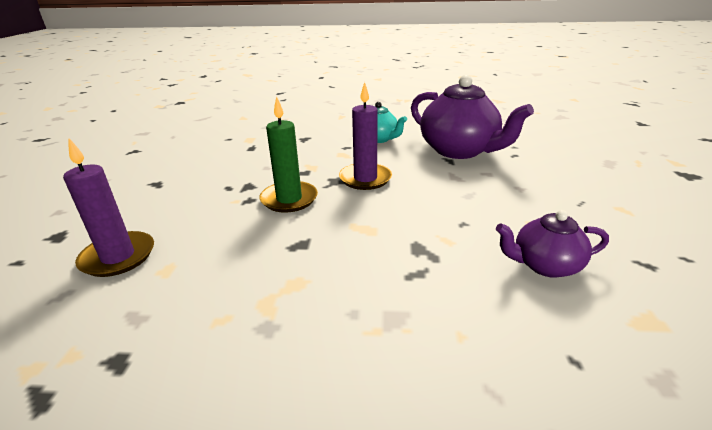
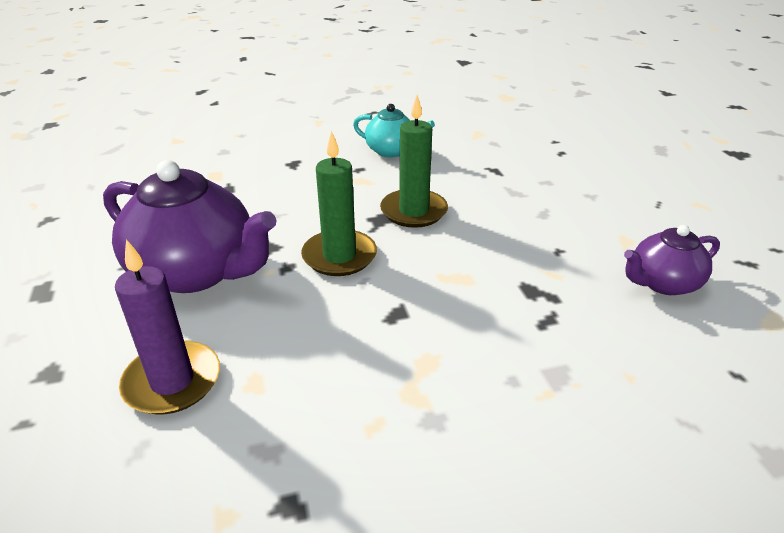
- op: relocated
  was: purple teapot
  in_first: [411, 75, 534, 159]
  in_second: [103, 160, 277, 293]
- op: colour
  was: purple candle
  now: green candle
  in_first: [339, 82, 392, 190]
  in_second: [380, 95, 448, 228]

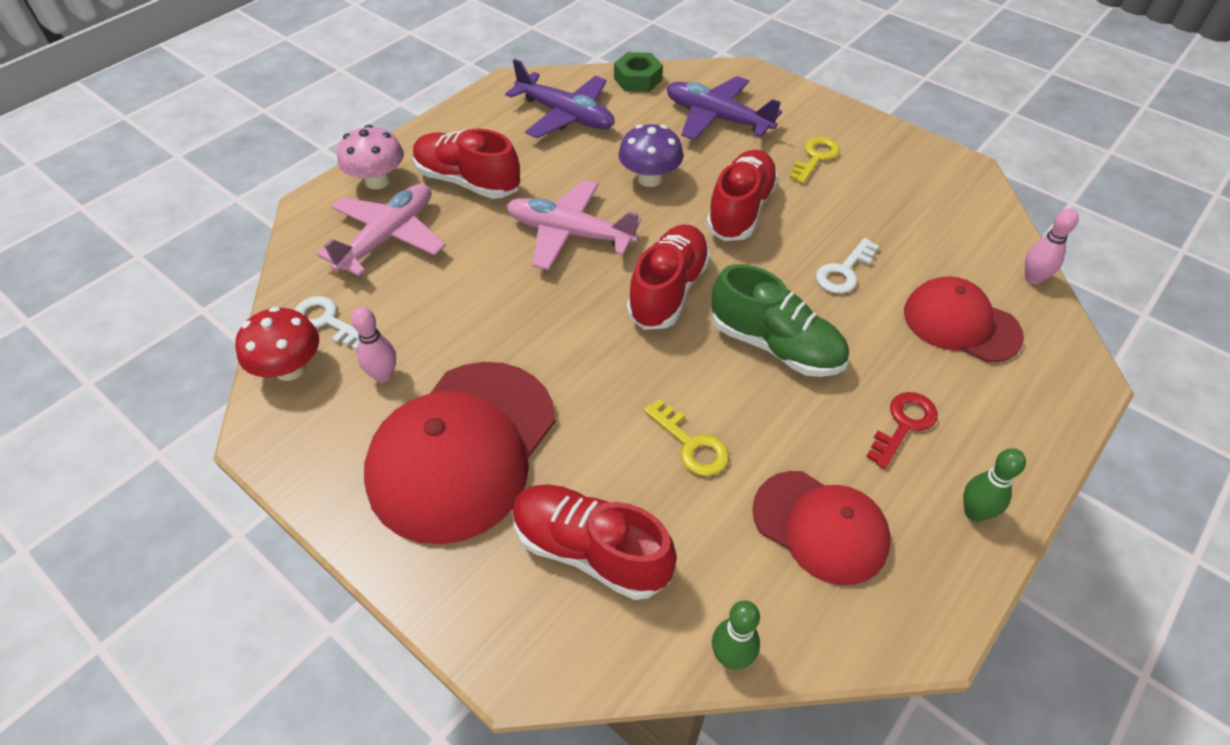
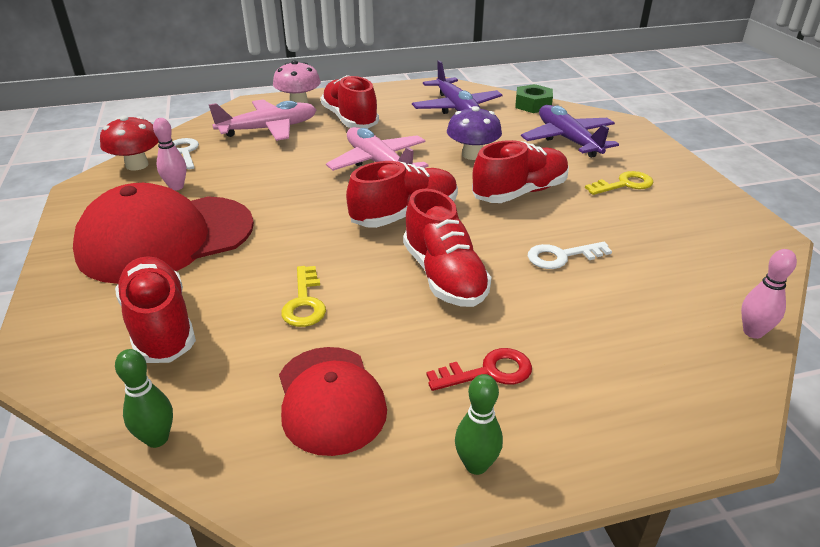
- op: colour
  was: green shoe
  now: red shoe
  in_first: [711, 264, 849, 377]
  in_second: [403, 189, 491, 307]
- op: missing
  was: red cap
  in_first: [904, 276, 1024, 363]

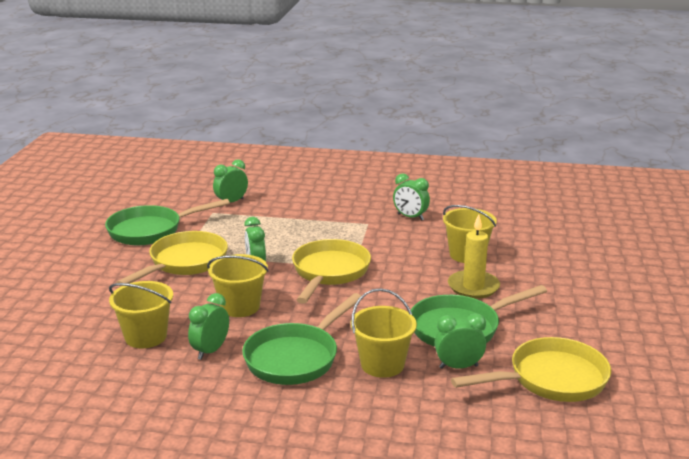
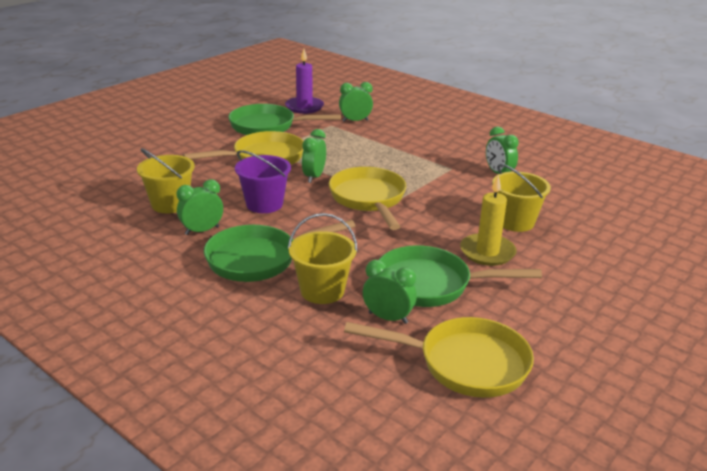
- op: colour
  was: yellow bucket
  now: purple bucket
  in_first: [207, 254, 269, 317]
  in_second: [235, 150, 291, 213]
- op: appeared
  now: purple candle
  in_second: [285, 49, 324, 114]
- op: spun
  was: yellow pan
  in_first: [292, 239, 371, 304]
  in_second: [329, 167, 406, 230]
  clockwise: -60

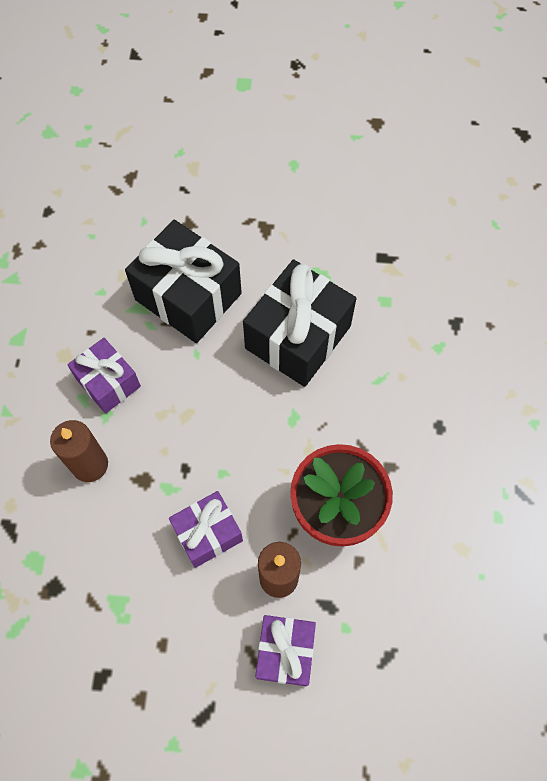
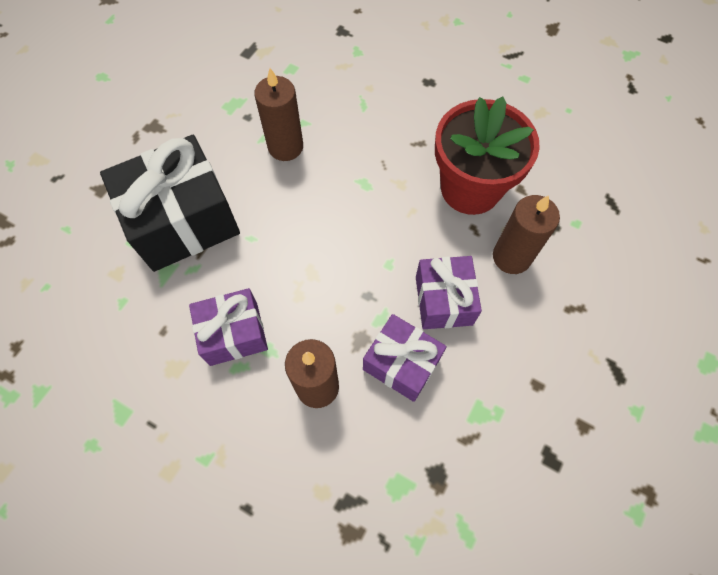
- op: exchanged
  was: black gift
  now: brown candle
  in_first: [243, 259, 357, 387]
  in_second: [254, 68, 303, 161]
- op: relocated
  was: purple gift
  in_first: [255, 615, 316, 686]
  in_second: [363, 314, 447, 402]

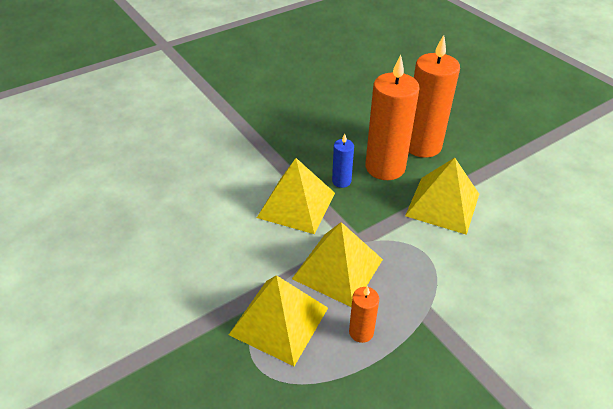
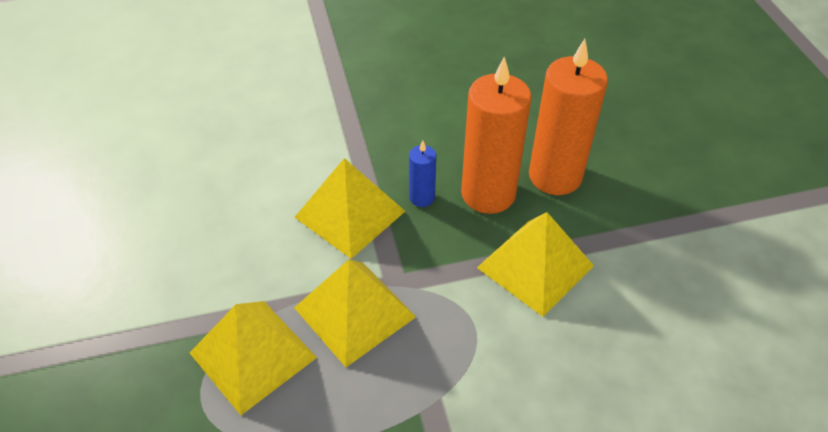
- op: missing
  was: orange candle
  in_first: [349, 286, 379, 343]

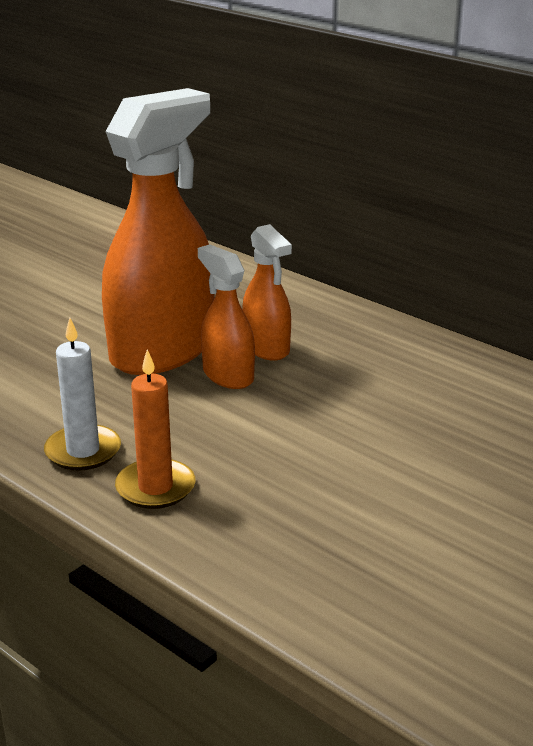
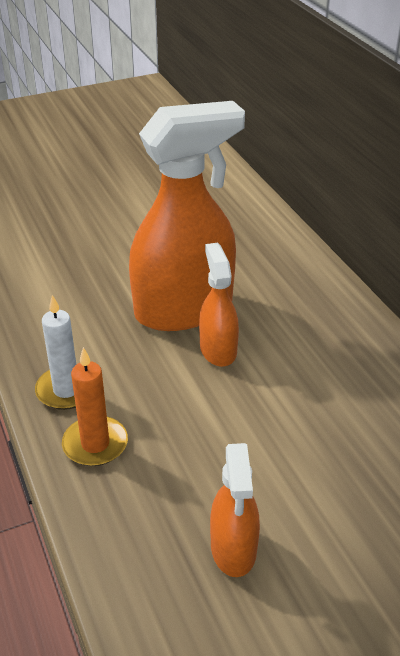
- op: relocated
  was: orange spray bottle
  in_first: [242, 224, 292, 361]
  in_second: [210, 443, 260, 577]

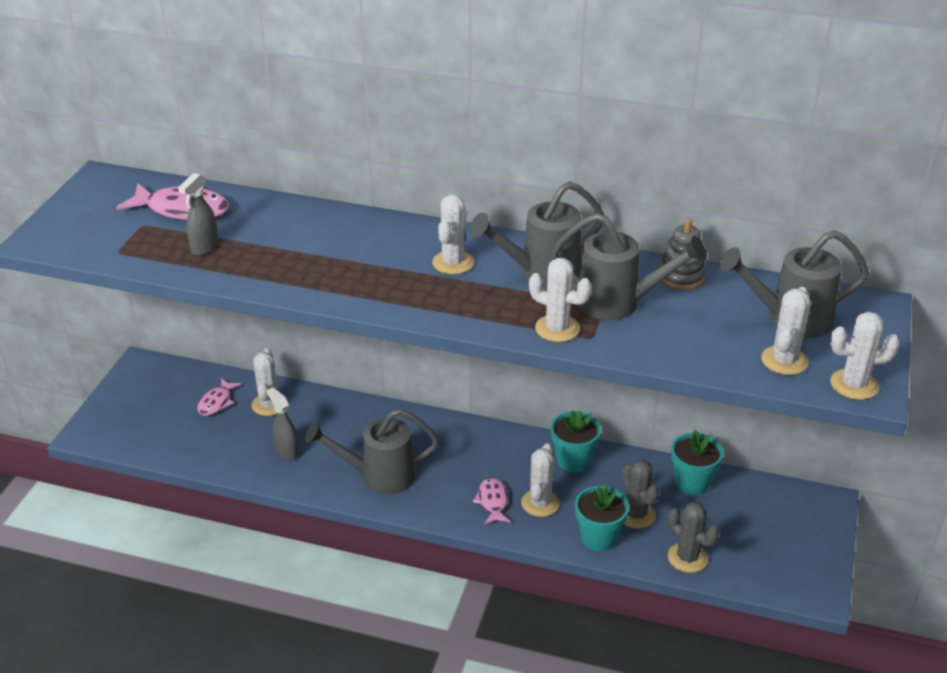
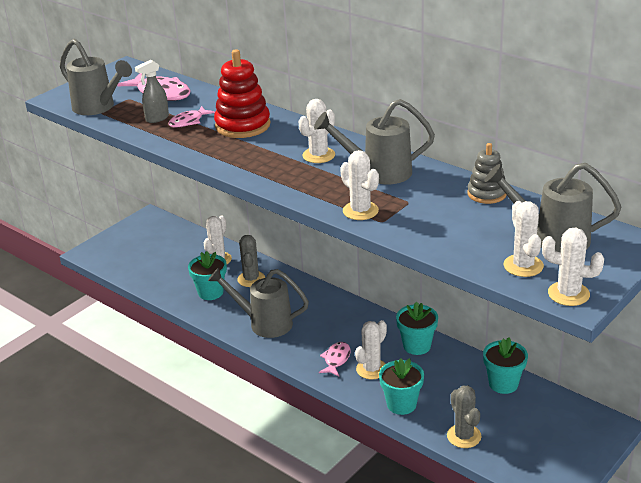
- op: relocated
  was: grey watering can
  in_first: [551, 213, 707, 320]
  in_second: [60, 39, 132, 115]
- op: relocated
  was: pink fish
  in_first: [197, 378, 242, 416]
  in_second: [168, 106, 215, 128]
- op: exchanged
  was: grey spray bottle
  now: turquoise flower pot
  in_first: [267, 387, 299, 460]
  in_second: [188, 251, 227, 300]
- op: appeared
  now: red stacking toy
  in_second: [214, 49, 270, 138]
- op: relocated
  was: grey cactus
  in_first: [622, 459, 659, 529]
  in_second: [237, 235, 265, 287]
- op: spun
  was: white cactus
  in_first: [761, 287, 810, 375]
  in_second: [504, 201, 544, 277]
  clockwise: -60

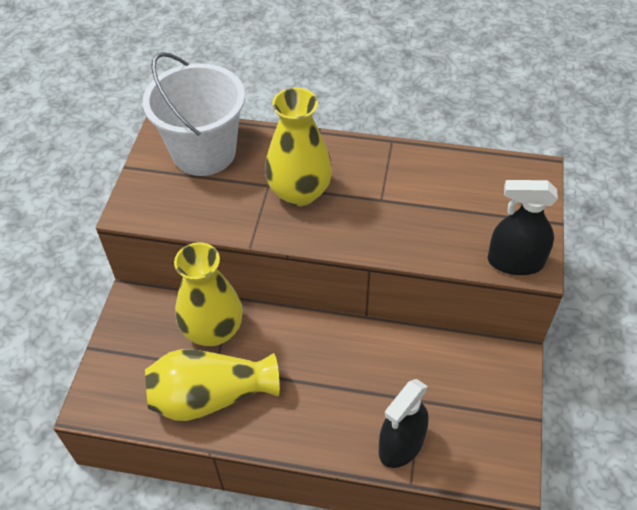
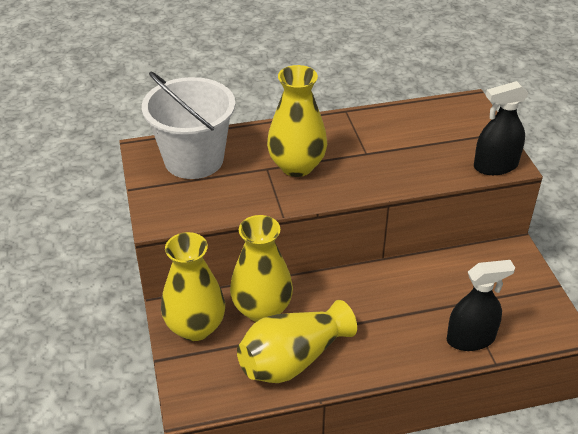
- op: appeared
  now: yellow vase
  in_second: [161, 232, 225, 341]
- op: spun
  was: black spray bottle
  in_first: [379, 379, 428, 468]
  in_second: [447, 260, 515, 351]
  clockwise: -120

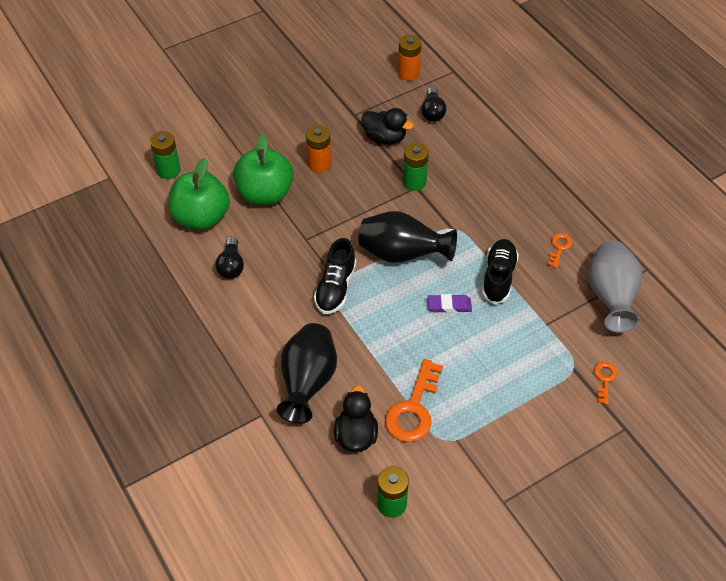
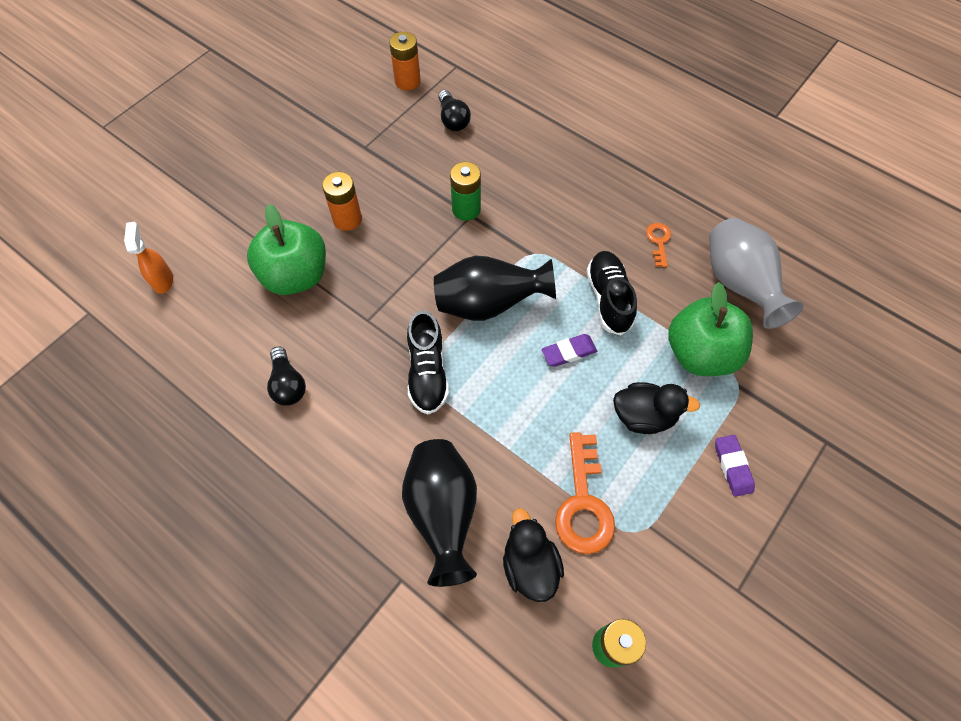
- op: exchanged
  was: green battery
  now: orange spray bottle
  in_first: [150, 131, 181, 179]
  in_second: [124, 222, 173, 294]
- op: relocated
  was: black duck
  in_first: [362, 108, 414, 145]
  in_second: [613, 382, 700, 434]
- op: relocated
  was: green apple
  in_first: [168, 158, 230, 230]
  in_second: [668, 282, 753, 376]
- op: appeared
  now: purple eraser
  in_second: [715, 435, 755, 497]
- op: missing
  was: orange key
  in_first: [594, 362, 617, 404]

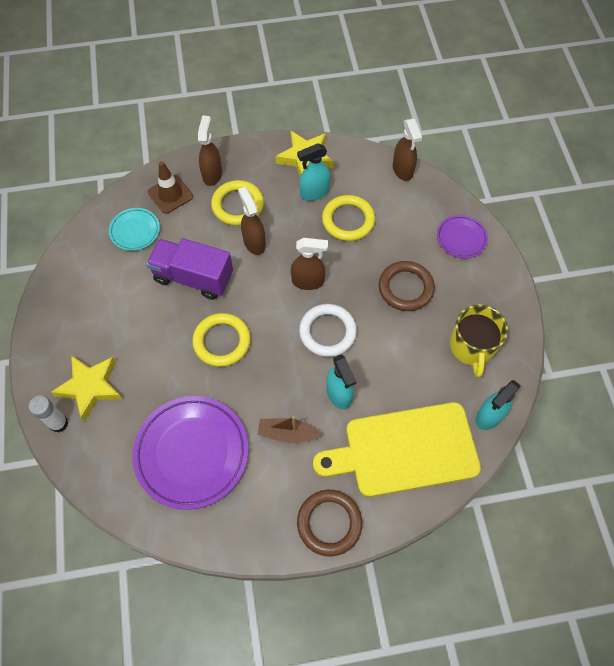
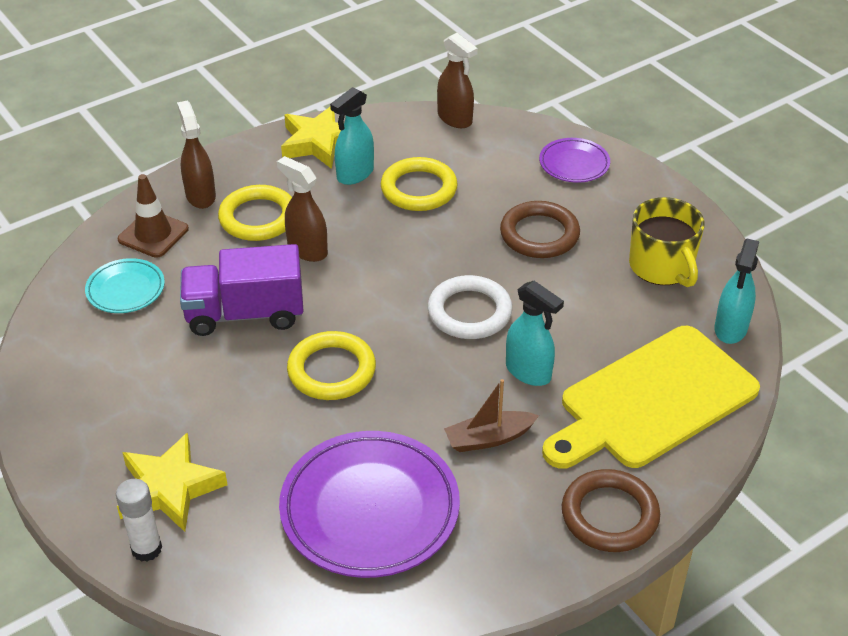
- op: missing
  was: brown spray bottle
  in_first: [291, 238, 328, 290]

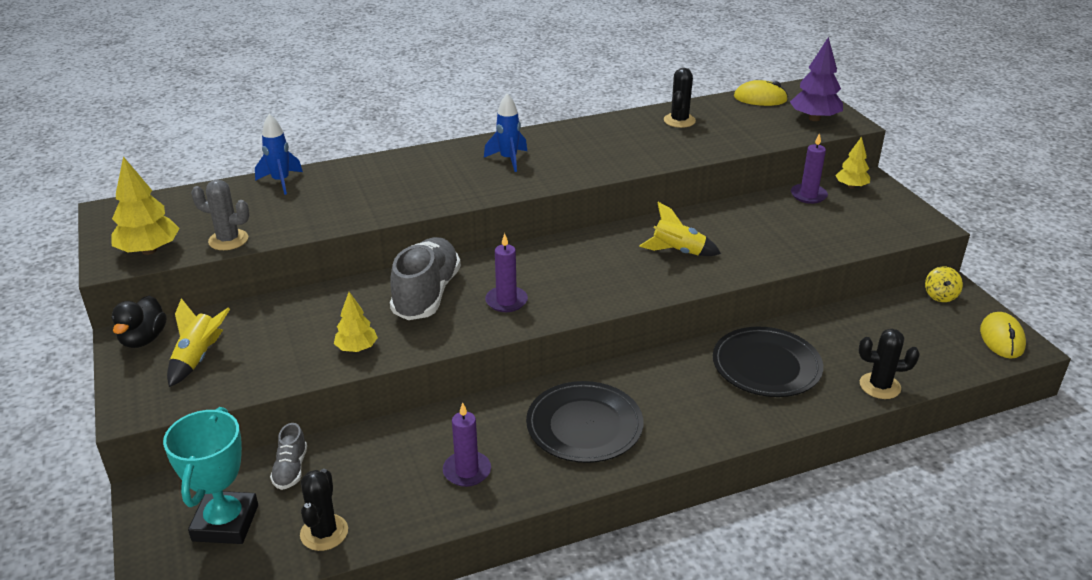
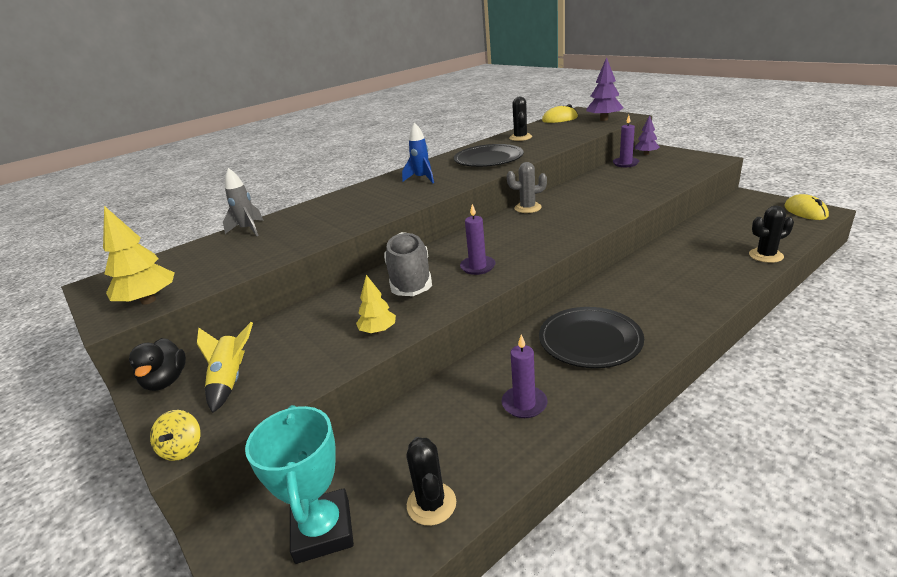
- op: relocated
  was: yellow spinning top
  in_first: [925, 267, 963, 302]
  in_second: [150, 410, 201, 461]
- op: colour
  was: blue rocket
  now: grey rocket
  in_first: [255, 114, 303, 195]
  in_second: [223, 168, 264, 236]
- op: relocated
  was: black plate
  in_first: [713, 327, 823, 397]
  in_second: [454, 144, 524, 167]
- op: relocated
  was: grey cactus
  in_first: [191, 179, 249, 250]
  in_second: [507, 162, 547, 213]
- op: colour
  was: yellow tree
  now: purple tree
  in_first: [835, 136, 870, 189]
  in_second: [635, 115, 659, 155]
- op: missing
  was: grey shoe
  in_first: [270, 423, 307, 490]
- op: missing
  was: yellow rocket
  in_first: [639, 202, 721, 256]

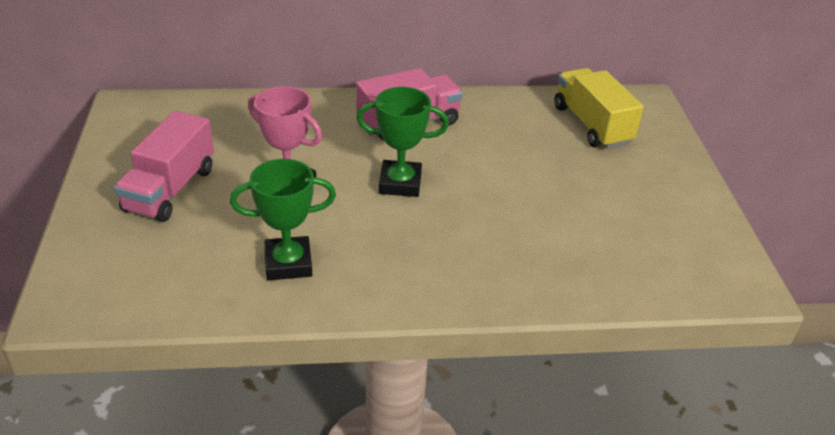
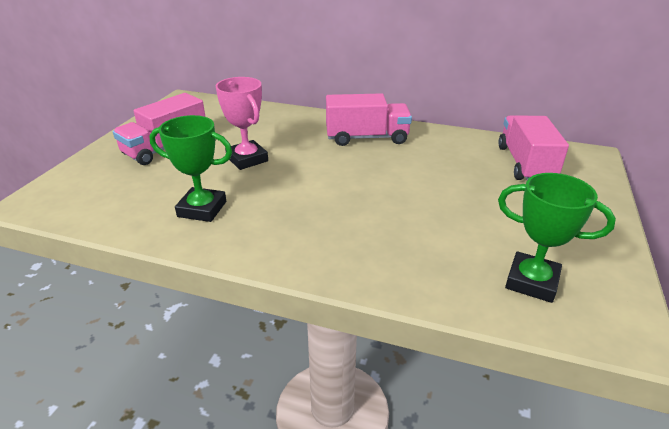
- op: colour
  was: yellow truck
  now: pink truck
  in_first: [554, 68, 644, 149]
  in_second: [498, 115, 569, 180]
- op: relocated
  was: green trophy
  in_first: [356, 87, 449, 197]
  in_second: [498, 173, 616, 303]

